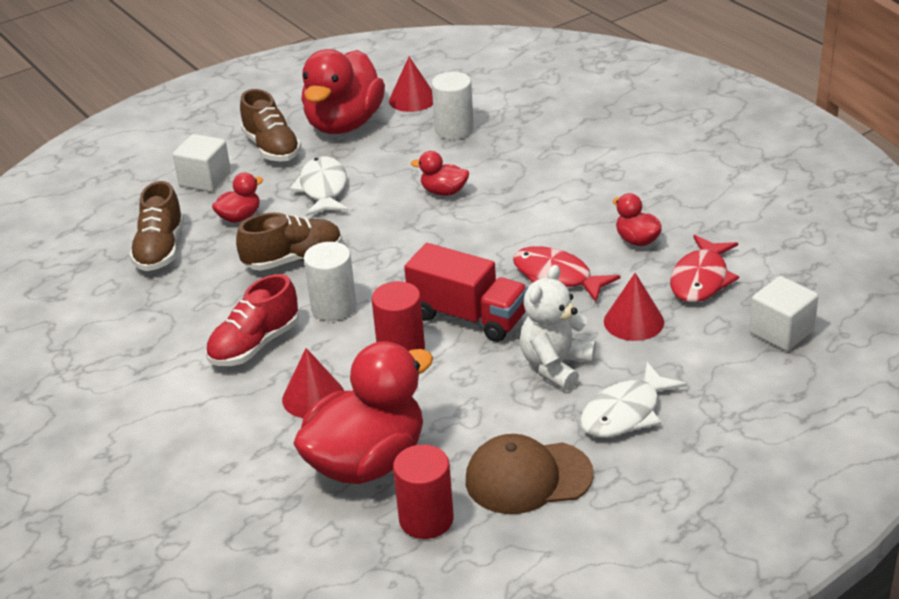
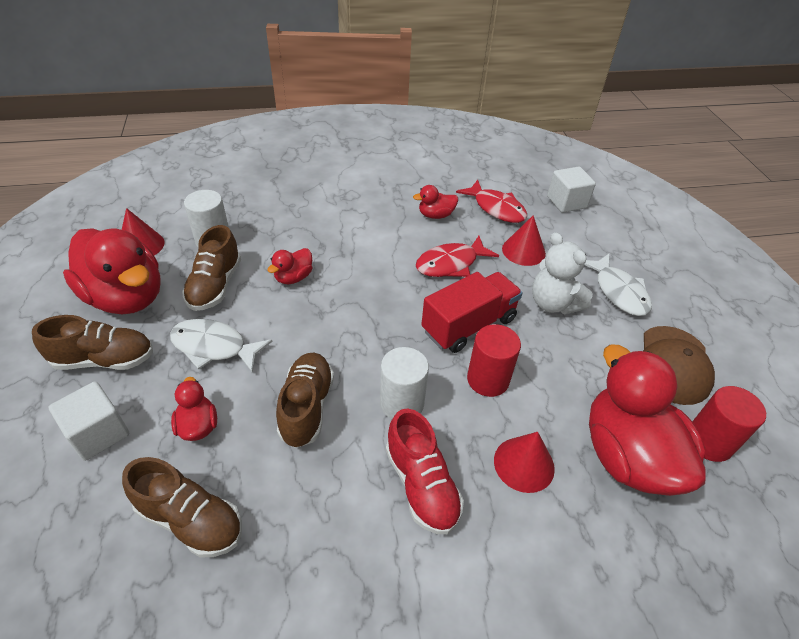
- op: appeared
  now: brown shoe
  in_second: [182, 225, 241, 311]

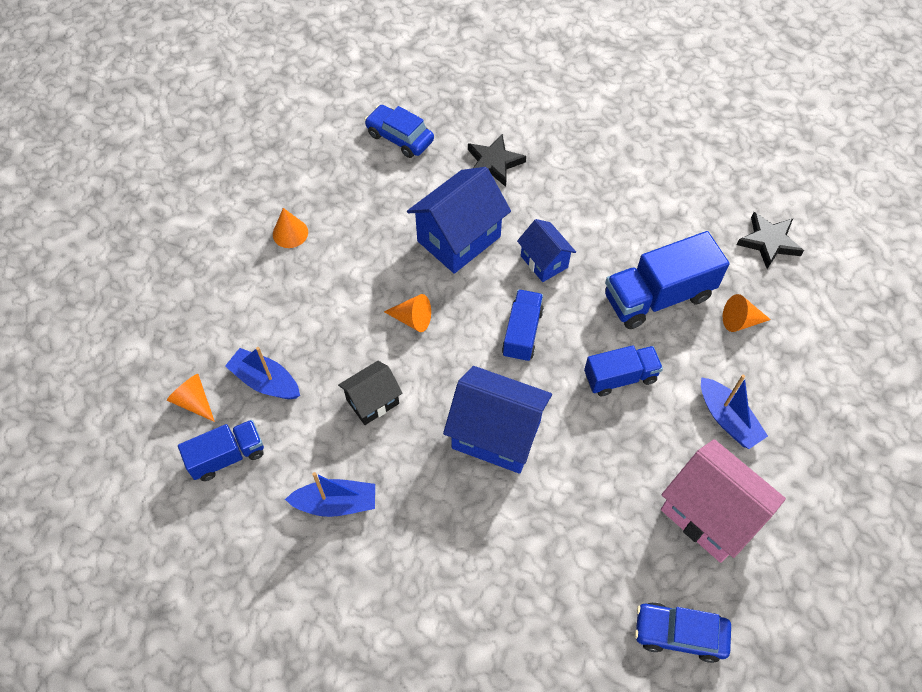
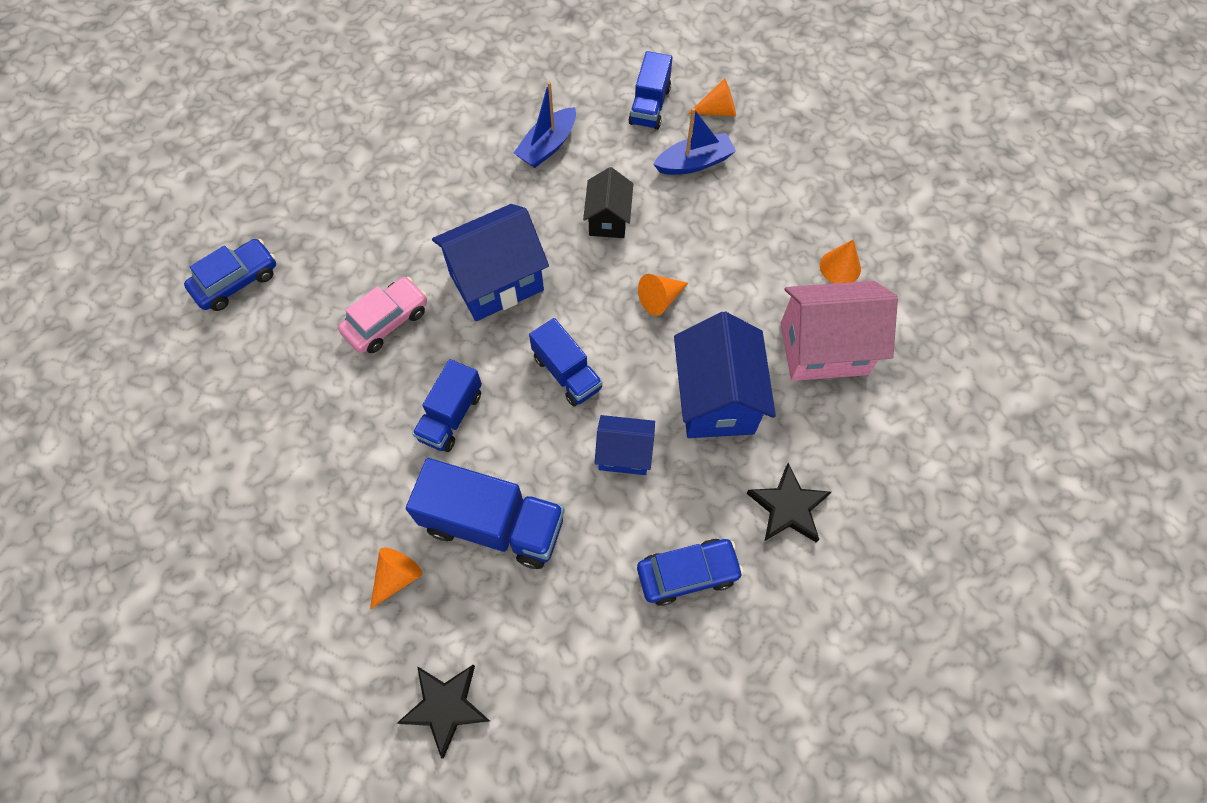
- op: appeared
  now: pink car
  in_second: [338, 277, 427, 353]
- op: spun
  was: blue truck
  in_first: [605, 231, 729, 329]
  in_second: [406, 458, 565, 569]
  clockwise: 90
- op: relocated
  was: blue car
  in_first: [364, 105, 434, 158]
  in_second: [637, 539, 744, 606]
- op: relocated
  was: pink house
  in_first: [661, 439, 786, 563]
  in_second: [780, 281, 898, 381]
- op: missing
  was: blue boat
  in_first: [701, 375, 768, 449]

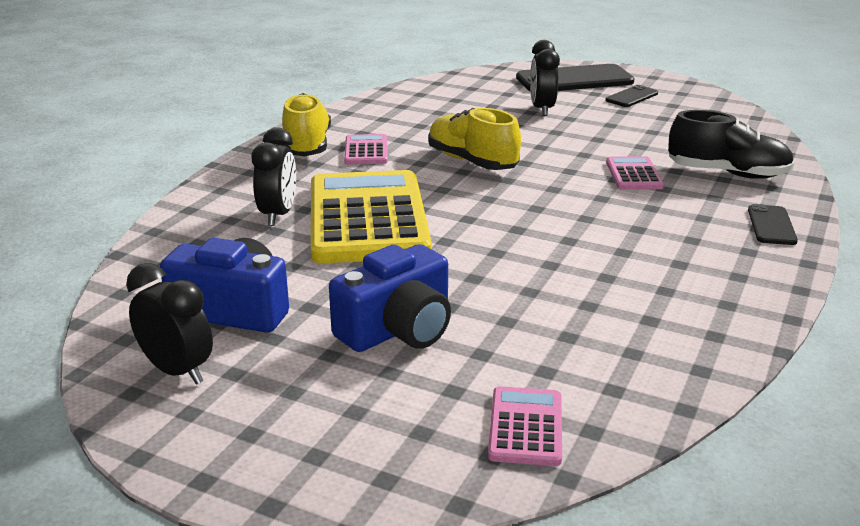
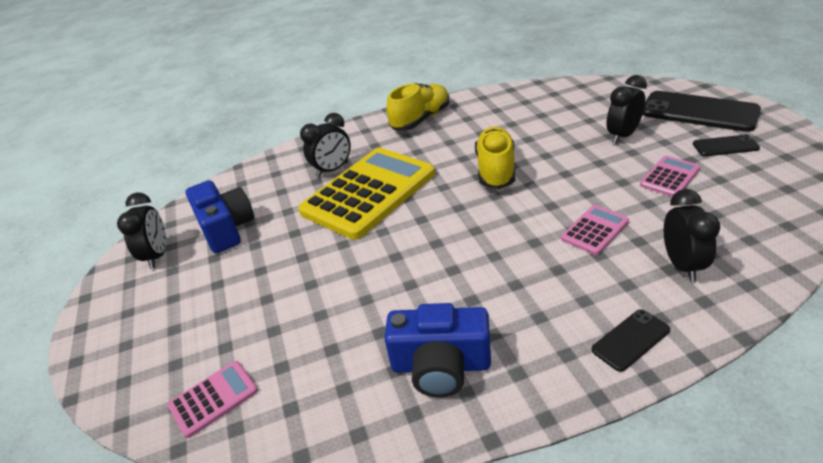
- op: relocated
  was: blue camera
  in_first: [329, 244, 451, 352]
  in_second: [384, 303, 491, 397]
- op: relocated
  was: pink calculator
  in_first: [344, 134, 388, 164]
  in_second: [640, 156, 700, 197]
- op: exchanged
  was: black shoe
  now: black clock
  in_first: [668, 110, 794, 179]
  in_second: [664, 189, 720, 282]

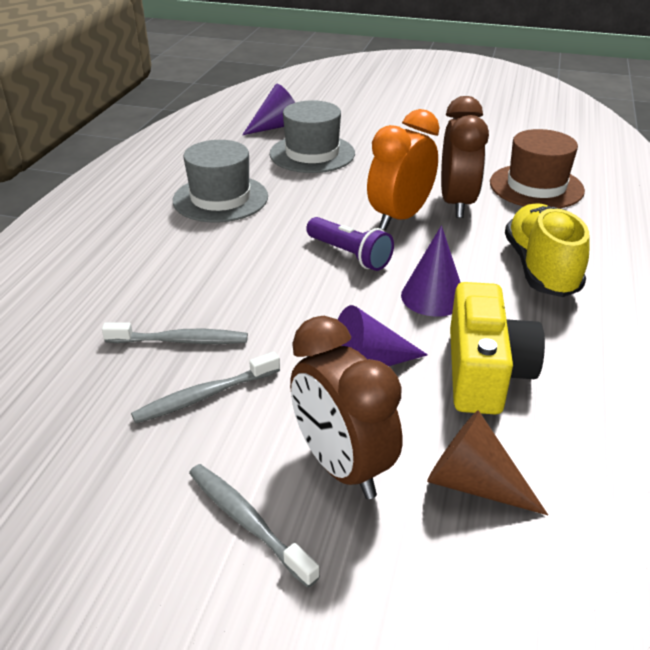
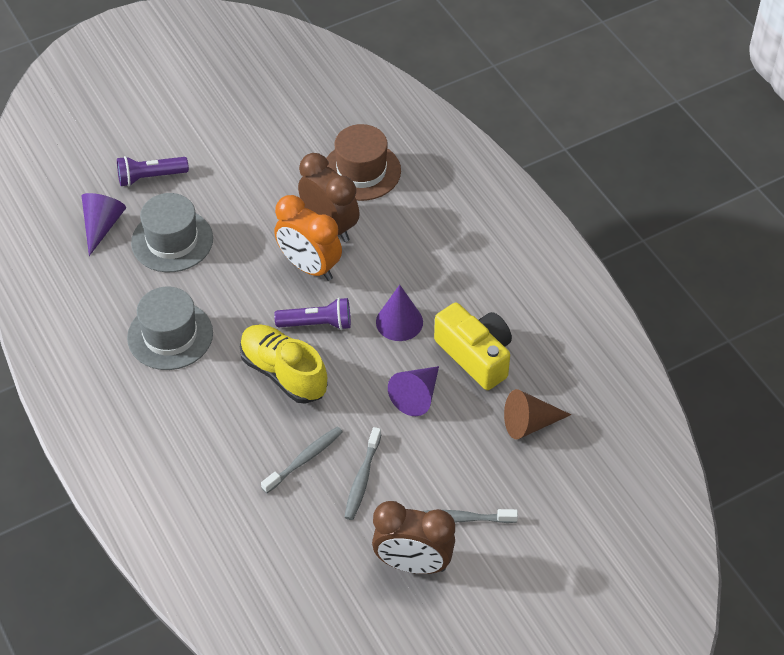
- op: appeared
  now: purple flashlight
  in_second: [117, 156, 189, 187]
- op: relocated
  was: yellow shoe
  in_first: [505, 203, 590, 297]
  in_second: [240, 324, 327, 404]
- op: spun
  was: orange clock
  in_first: [367, 109, 440, 230]
  in_second: [274, 195, 342, 281]
  clockwise: -45
- op: relocated
  was: brown clock
  in_first: [290, 316, 402, 499]
  in_second: [372, 501, 455, 574]

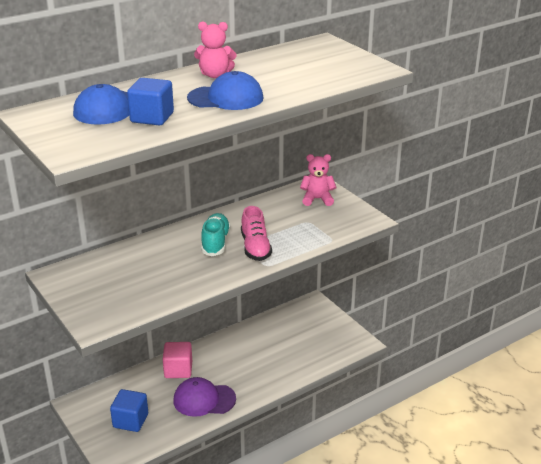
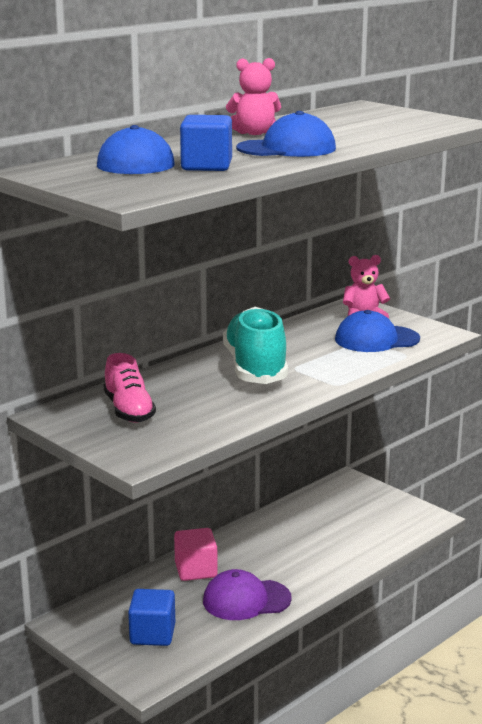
- op: relocated
  was: pink shoe
  in_first: [241, 206, 272, 261]
  in_second: [104, 353, 156, 423]
- op: size
  was: turquoise shoe
  in_first: [201, 213, 231, 256]
  in_second: [223, 307, 288, 384]
  ratio: 1.57
- op: appeared
  now: blue cap
  in_second: [335, 310, 420, 352]

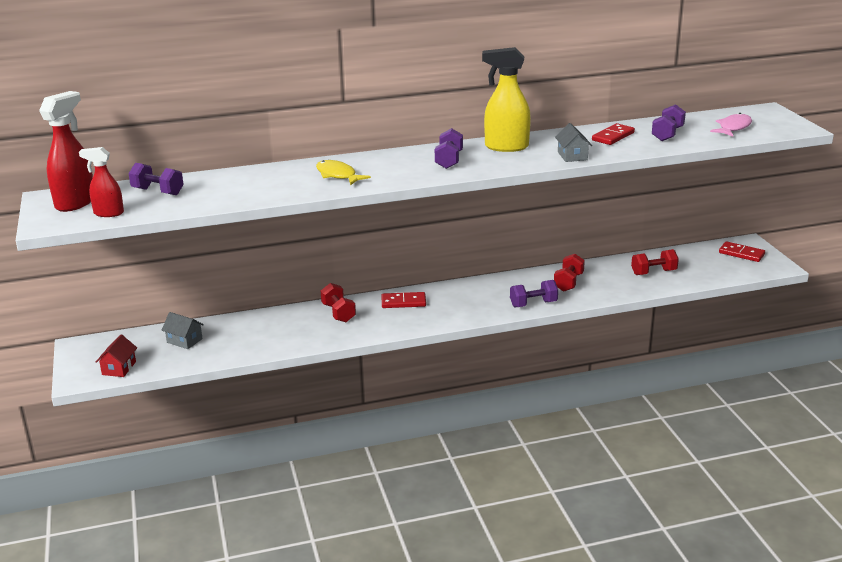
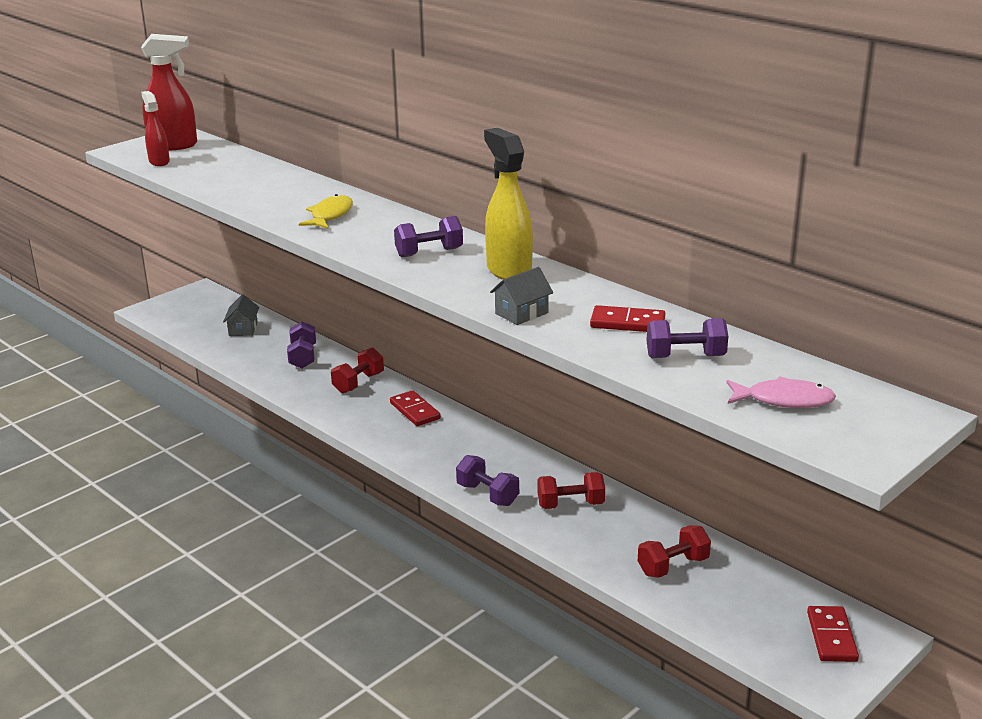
- op: relocated
  was: purple dumbbell
  in_first: [128, 163, 184, 195]
  in_second: [287, 321, 316, 369]
- op: spun
  was: red dumbbell
  in_first: [631, 249, 679, 275]
  in_second: [638, 525, 711, 578]
  clockwise: -75
- op: missing
  was: red house
  in_first: [96, 335, 137, 377]

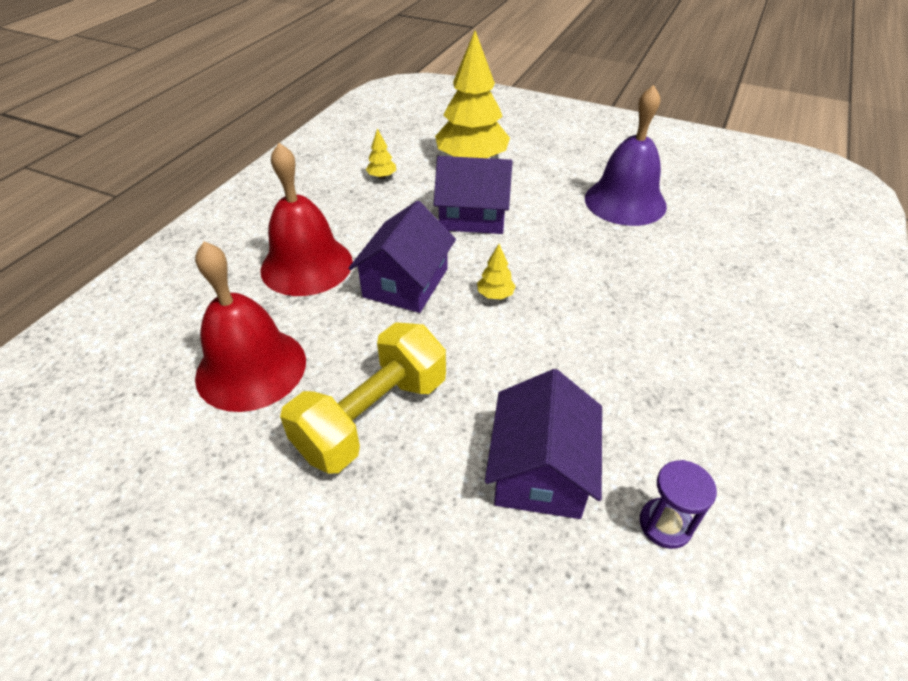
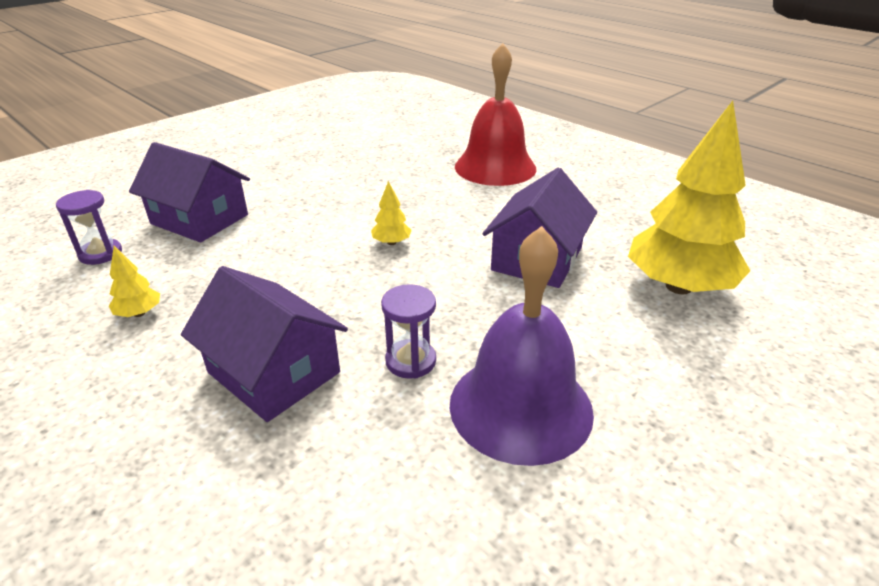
- op: relocated
  was: yellow tree
  in_first: [366, 128, 396, 179]
  in_second: [109, 246, 160, 317]
- op: relocated
  was: purple house
  in_first: [348, 201, 456, 313]
  in_second: [181, 266, 348, 422]
- op: appeared
  now: purple hourglass
  in_second: [381, 284, 436, 379]
- op: missing
  was: red bell
  in_first: [195, 241, 306, 412]
- op: missing
  was: yellow dumbbell
  in_first: [280, 322, 446, 474]

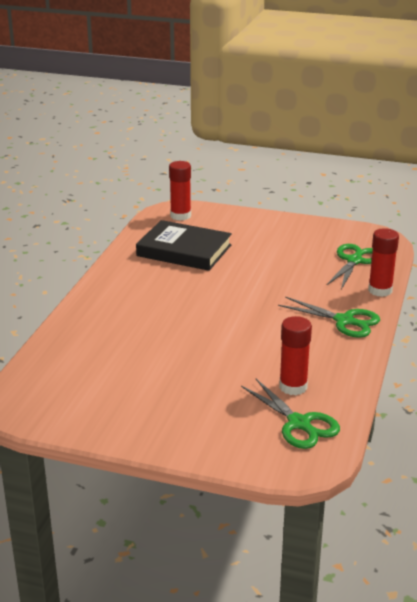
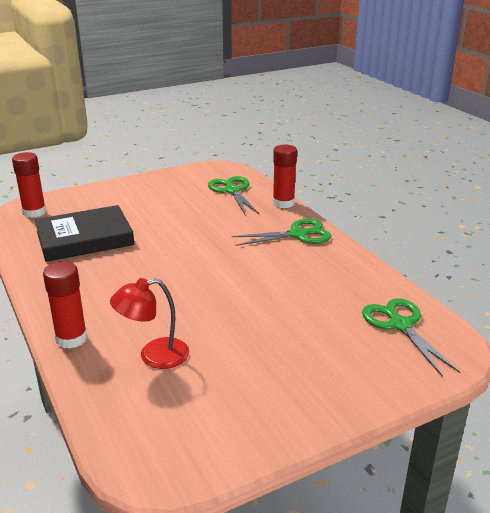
- op: relocated
  was: red glue stick
  in_first: [279, 316, 312, 395]
  in_second: [43, 261, 87, 349]
- op: appeared
  now: red lamp
  in_second: [110, 278, 189, 369]
- op: spun
  was: green scissors
  in_first: [241, 379, 340, 449]
  in_second: [362, 298, 460, 377]
  clockwise: -120

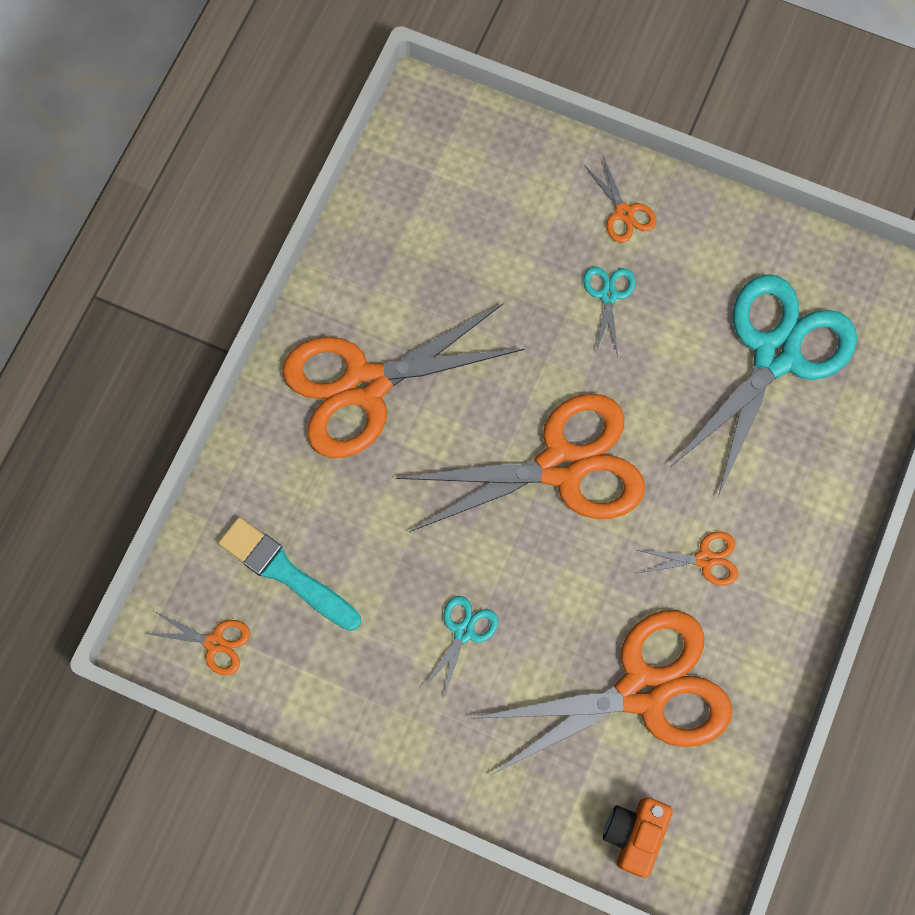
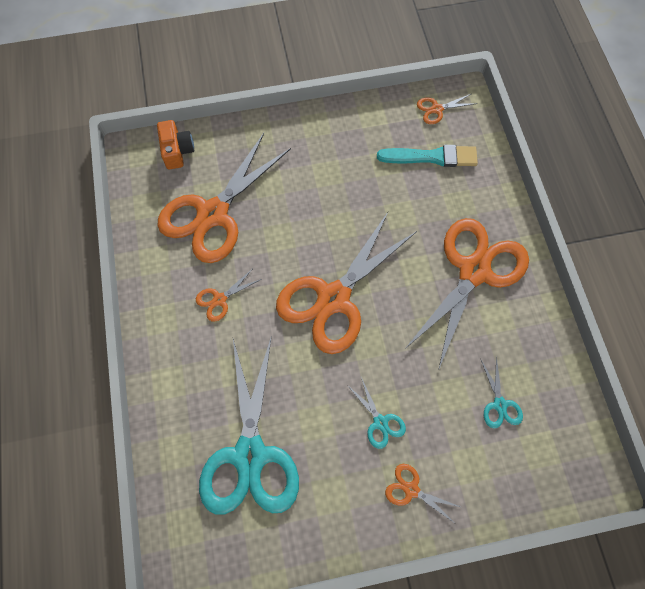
- op: relocated
  was: turquoise scissors
  in_first: [422, 596, 498, 699]
  in_second: [481, 356, 523, 428]

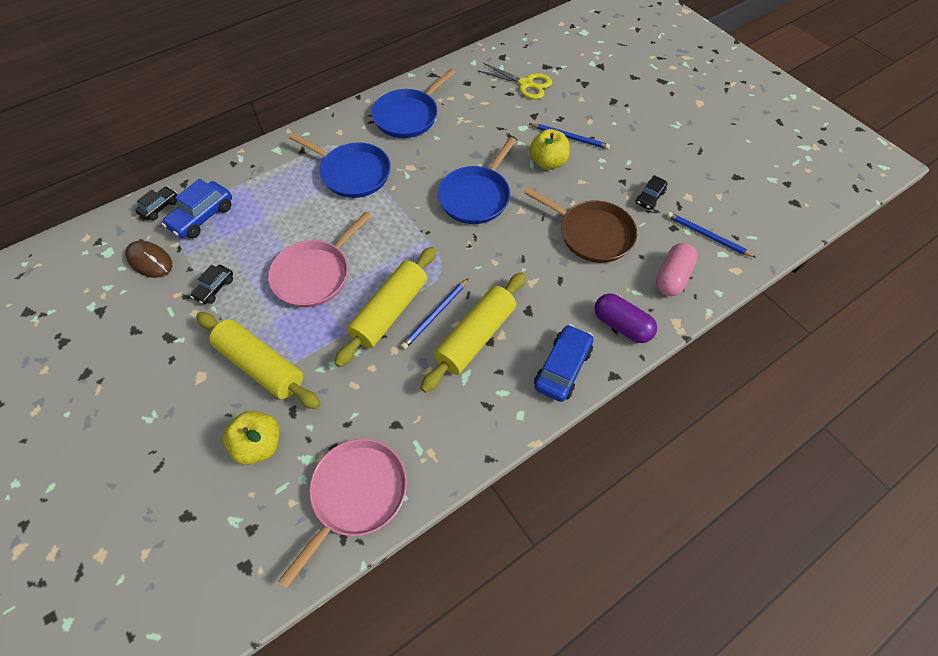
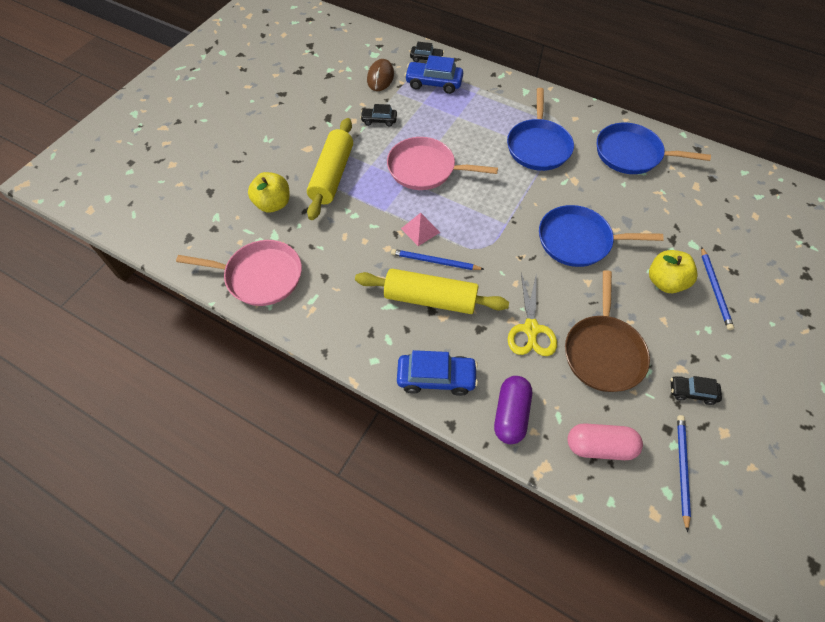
- op: exchanged
  was: yellow rolling pin
  now: pink pyramid
  in_first: [334, 246, 436, 367]
  in_second: [401, 213, 440, 246]
- op: relocated
  was: yellow scissors
  in_first: [477, 63, 552, 99]
  in_second: [508, 272, 557, 356]

